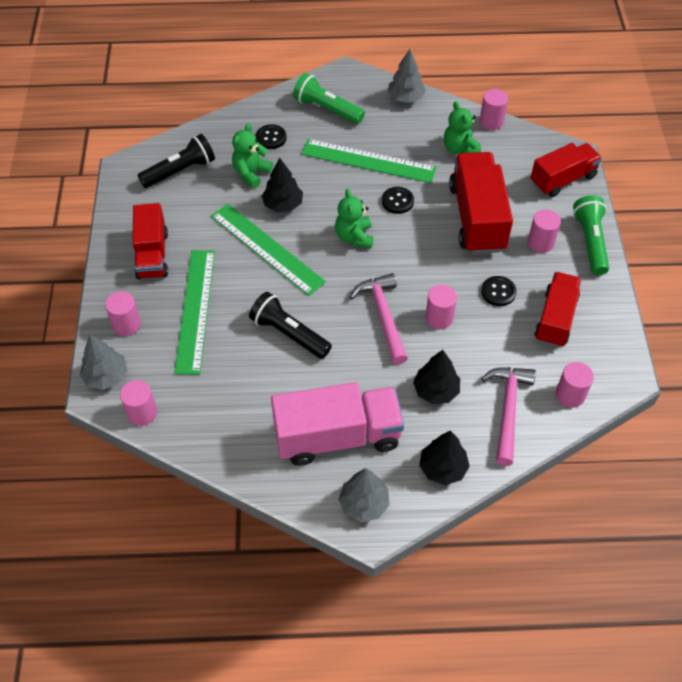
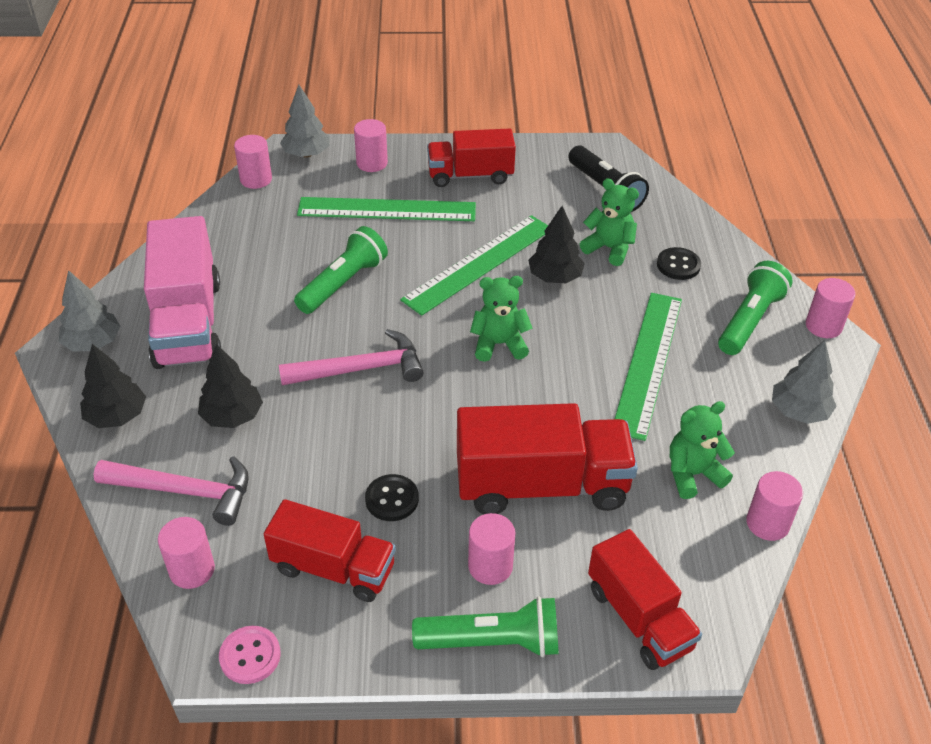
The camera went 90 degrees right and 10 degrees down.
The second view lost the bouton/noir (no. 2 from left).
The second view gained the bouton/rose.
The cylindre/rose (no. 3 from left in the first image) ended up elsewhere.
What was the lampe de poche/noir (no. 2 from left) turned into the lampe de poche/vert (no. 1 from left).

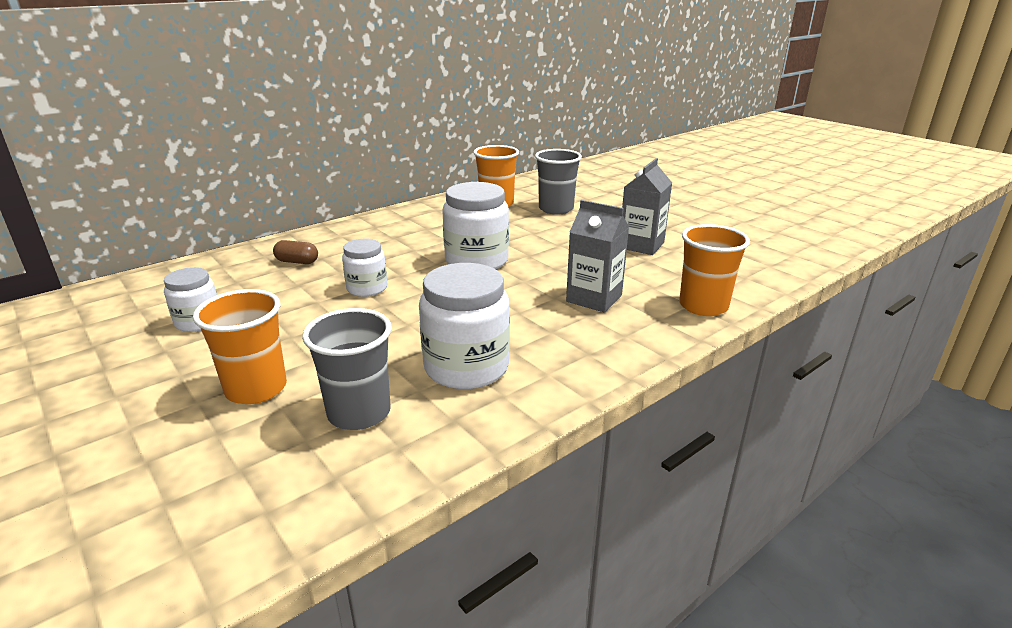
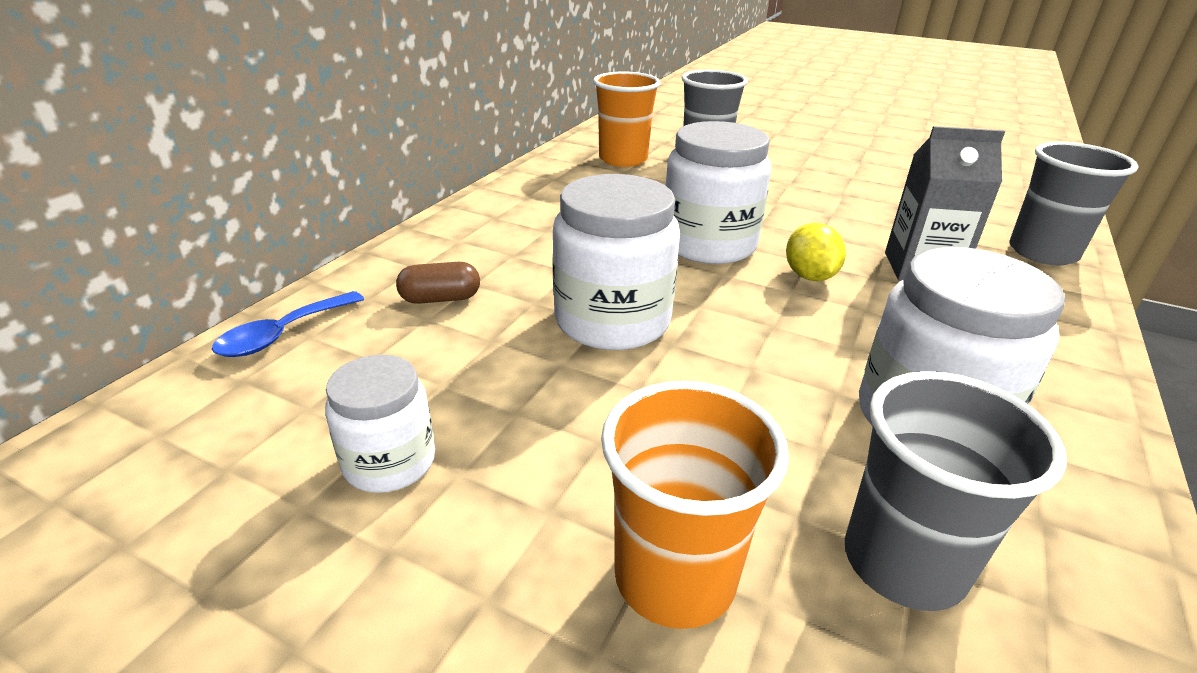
The camera went 25 degrees left and 5 degrees up.
The second view lost the brique de lait/gris (no. 2 from left).
The second view gained the cuillère/bleu.
The second view gained the citron/jaune.
What was the gobelet/orange (no. 3 from left) turned into the gobelet/gris (no. 3 from left).
The size of the bocal/blanc (no. 2 from left) changed by a factor of 1.70.

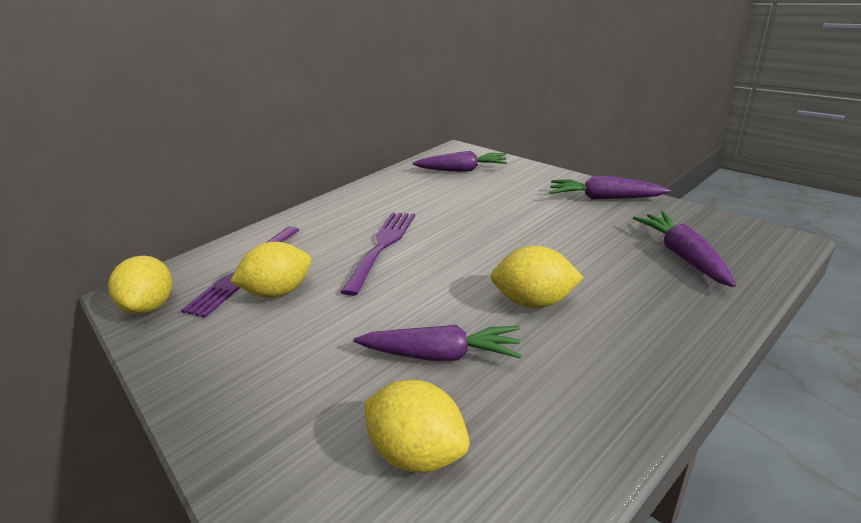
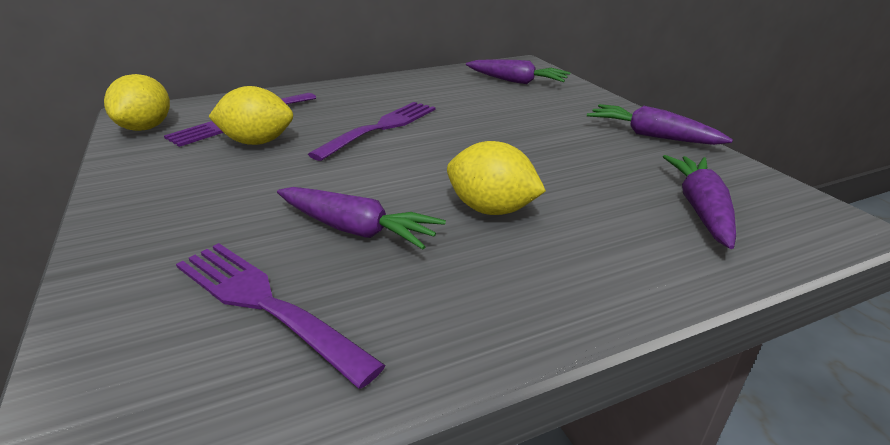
The camera went 15 degrees right and 0 degrees up.
Where the citron/jaune (no. 3 from left) stood, the fourchette/violet (no. 2 from left) came to stand.

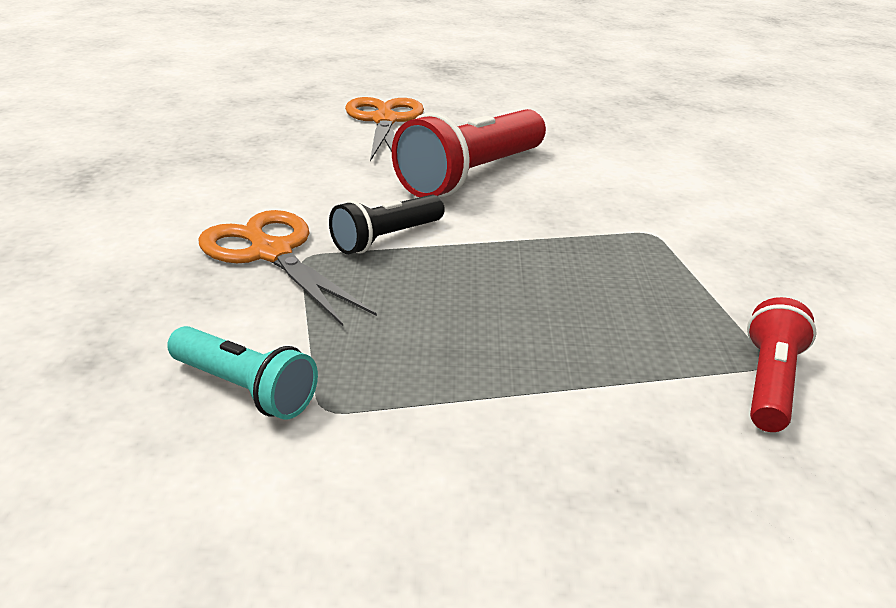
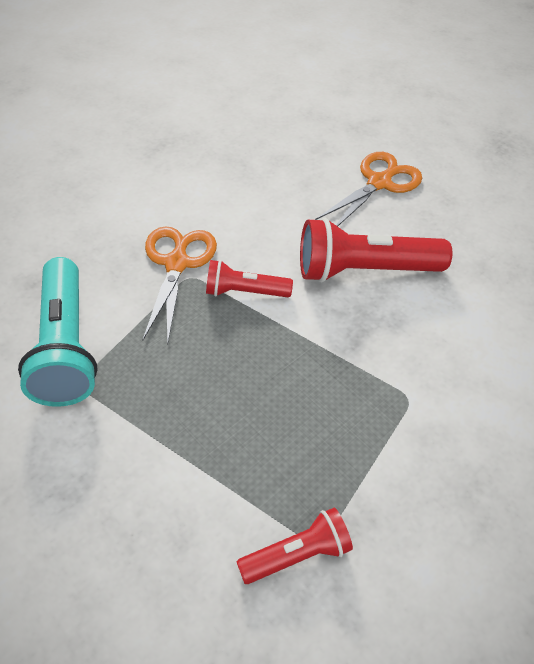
The camera went 45 degrees right and 20 degrees up.
What was the lampe de poche/noir turned into the lampe de poche/rouge (no. 1 from left).
The size of the lampe de poche/turquoise changed by a factor of 1.77.

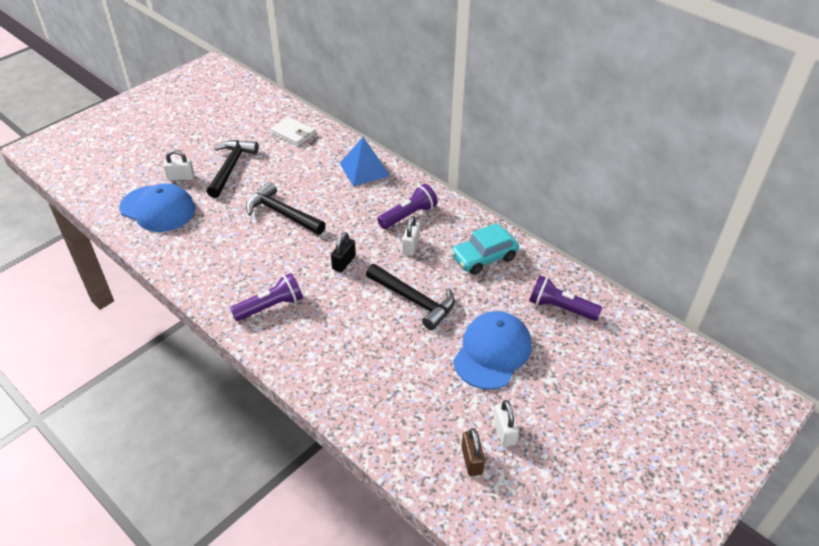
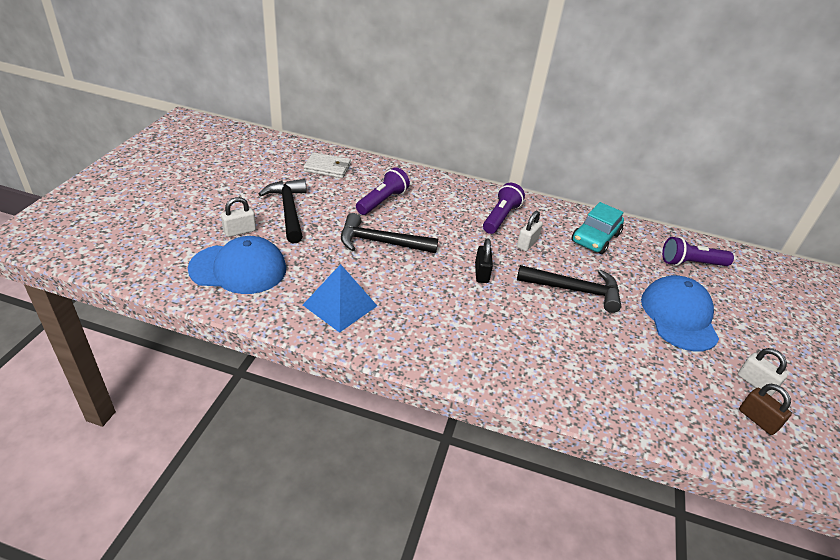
The camera went 30 degrees left and 5 degrees down.
The lampe de poche/violet (no. 1 from left) ended up elsewhere.
The pyramide/bleu ended up elsewhere.
The cadenas/blanc (no. 2 from left) ended up facing another way, 45 degrees clockwise from before.

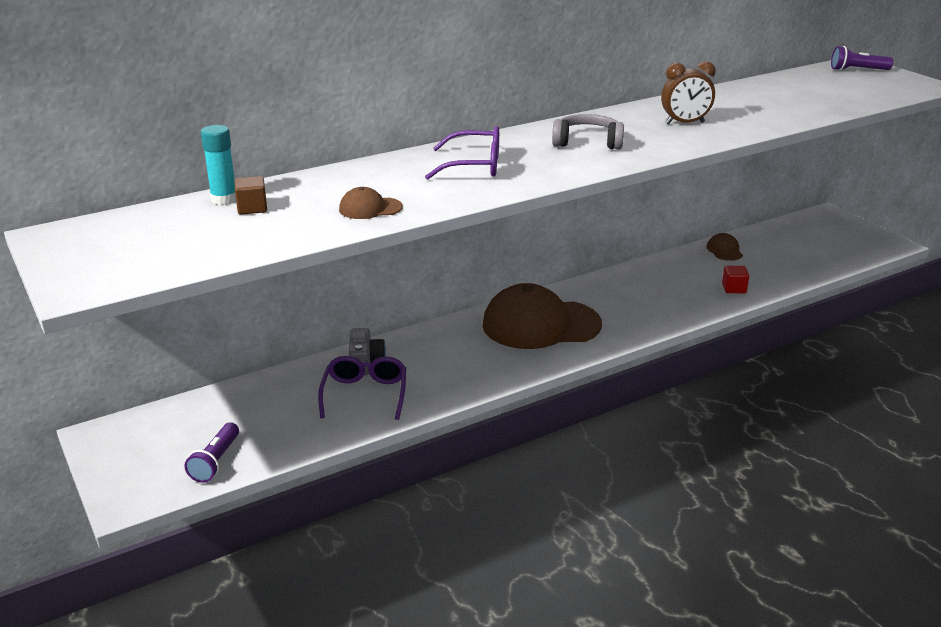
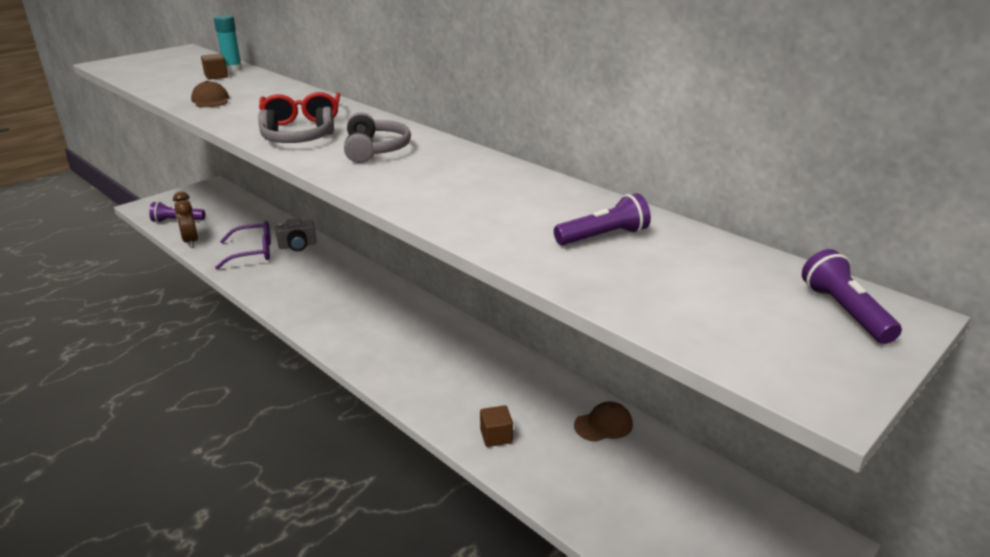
The camera went 75 degrees right and 0 degrees up.
The second view lost the casquette/marron (no. 2 from left).
The second view gained the casque audio/gris (no. 1 from left).
The second view gained the lampe de poche/violet (no. 2 from left).
The réveil/marron ended up elsewhere.
What was the lunettes/violet (no. 2 from left) turned into the lunettes/rouge.
What was the cube/rouge turned into the cube/marron (no. 2 from left).

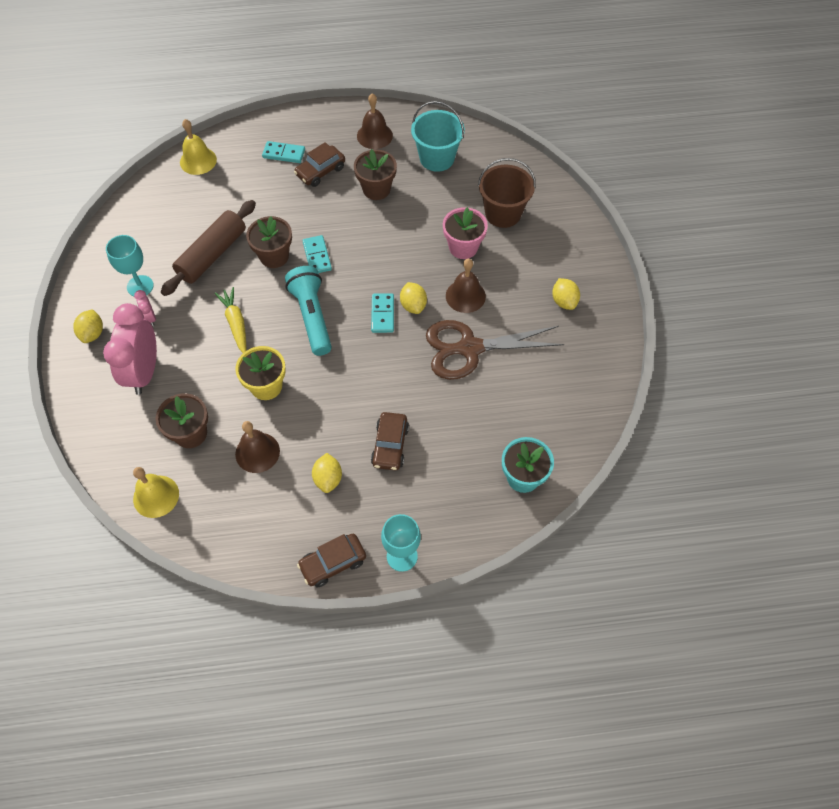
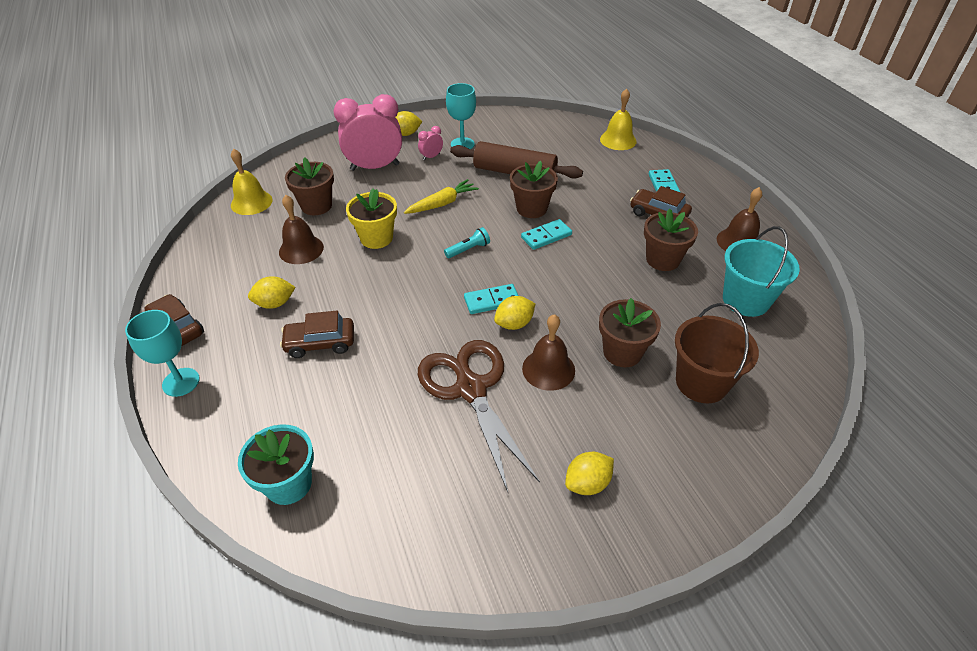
The camera went 75 degrees right and 15 degrees down.
What was the pot de fleurs/rose turned into the pot de fleurs/marron (no. 3 from left).
The size of the lampe de poche/turquoise changed by a factor of 0.48.

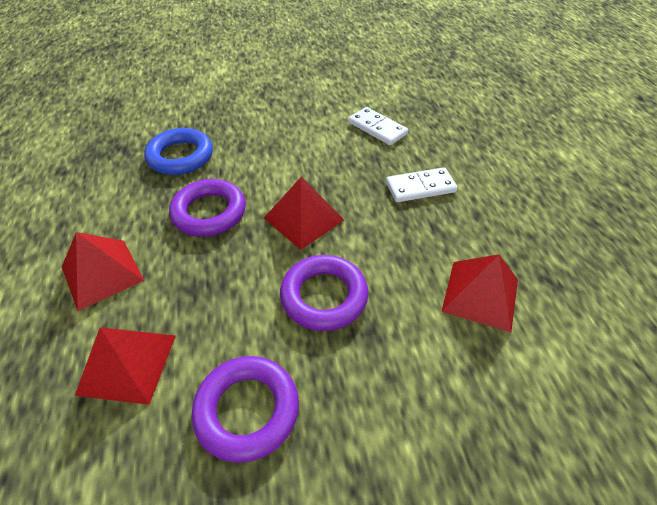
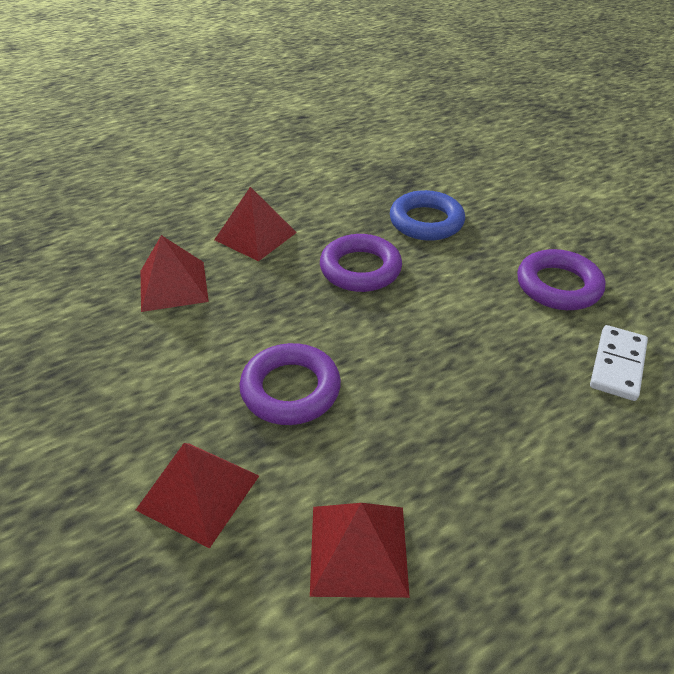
The camera went 70 degrees right and 5 degrees down.
The second view lost the domino/blanc (no. 2 from left).
The anneau/violet (no. 2 from left in the first image) ended up elsewhere.
The pyramide/rouge (no. 3 from left in the first image) ended up elsewhere.

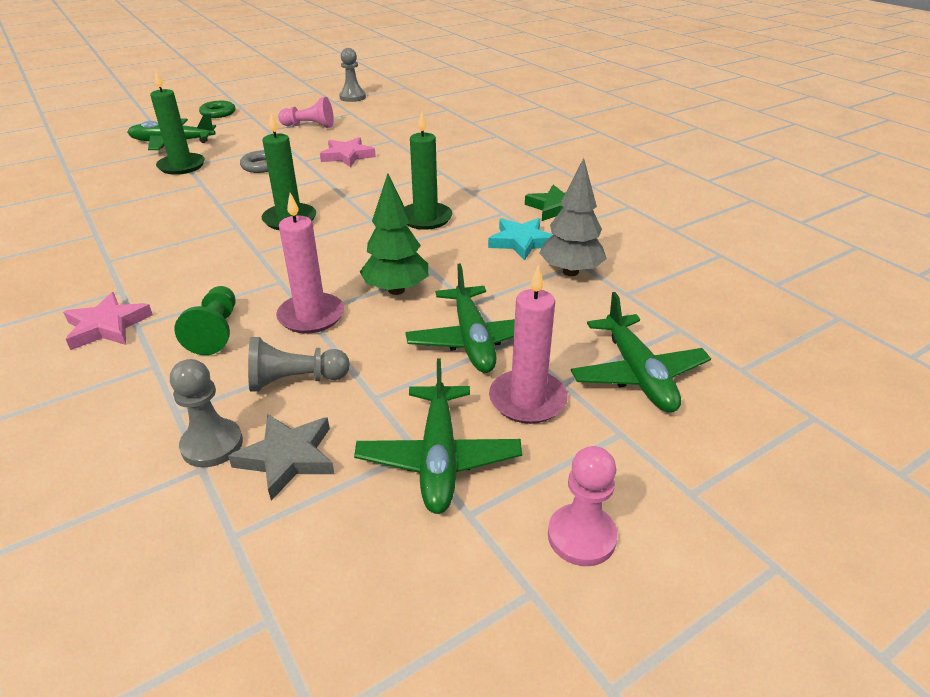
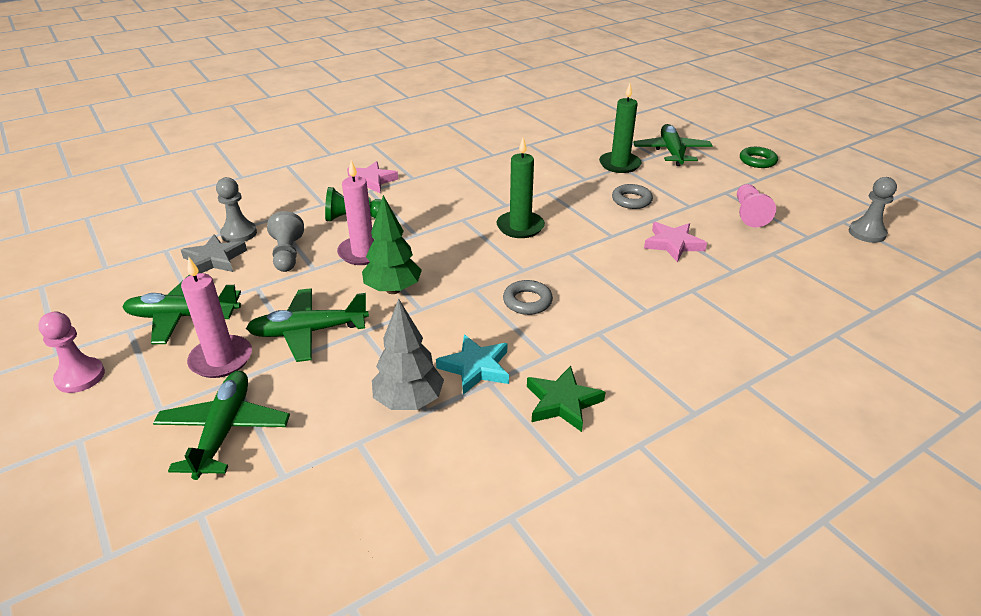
The camera went 90 degrees right and 0 degrees up.
Where the bougie/vert (no. 3 from left) stood, the anneau/gris (no. 1 from left) came to stand.
The avion/vert (no. 4 from left in the first image) ended up facing another way, 105 degrees clockwise from before.

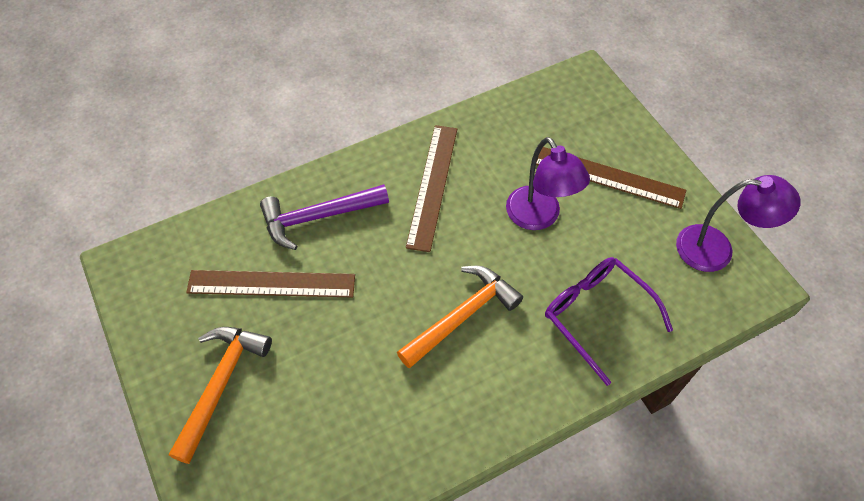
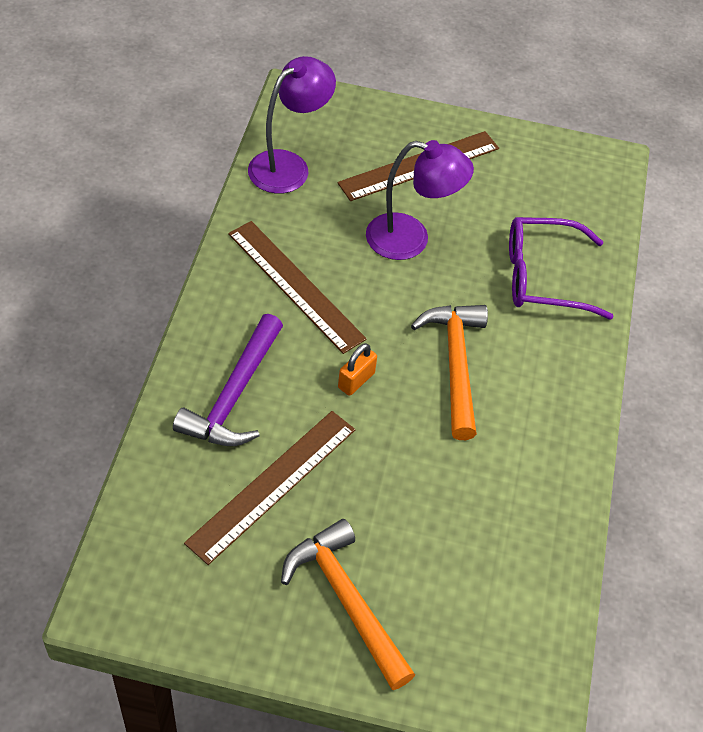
The camera went 55 degrees left and 5 degrees down.
The second view gained the cadenas/orange.
The lampe/violet (no. 2 from left in the first image) ended up elsewhere.

